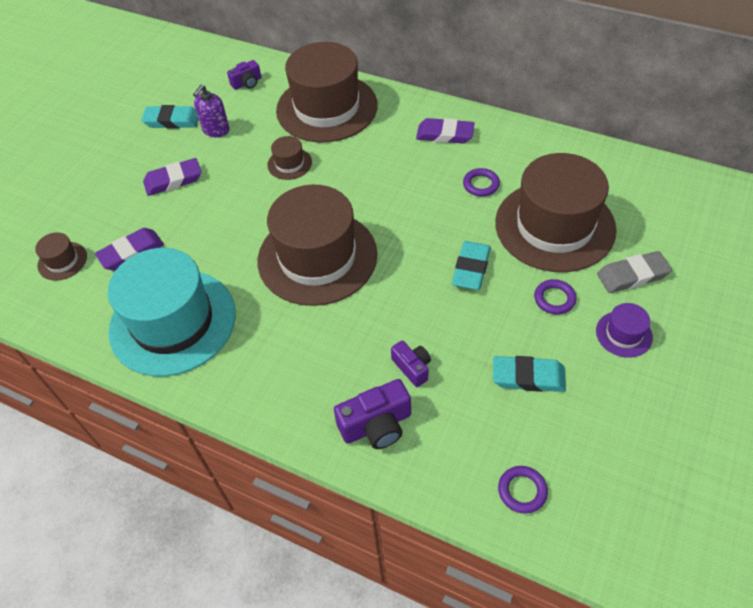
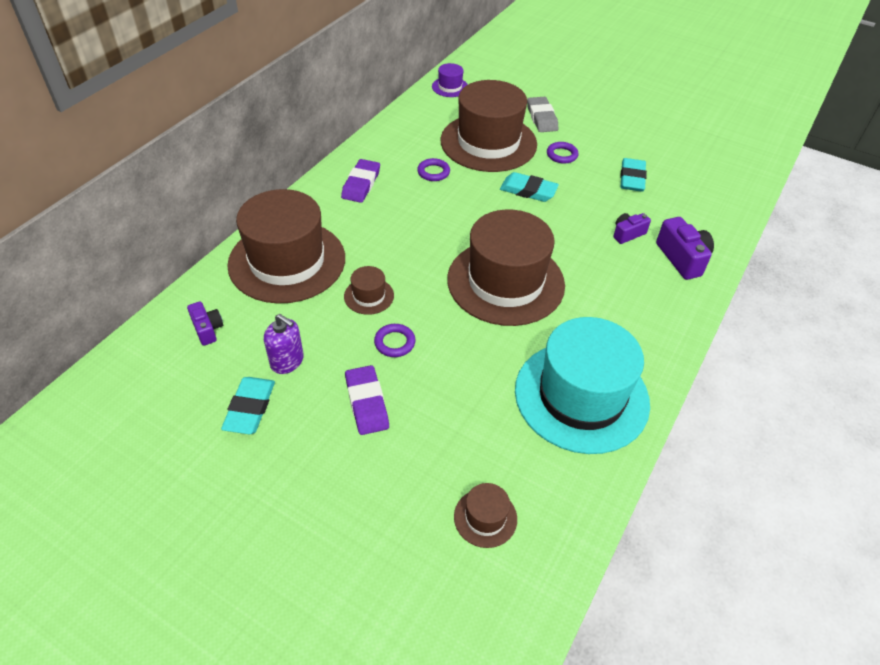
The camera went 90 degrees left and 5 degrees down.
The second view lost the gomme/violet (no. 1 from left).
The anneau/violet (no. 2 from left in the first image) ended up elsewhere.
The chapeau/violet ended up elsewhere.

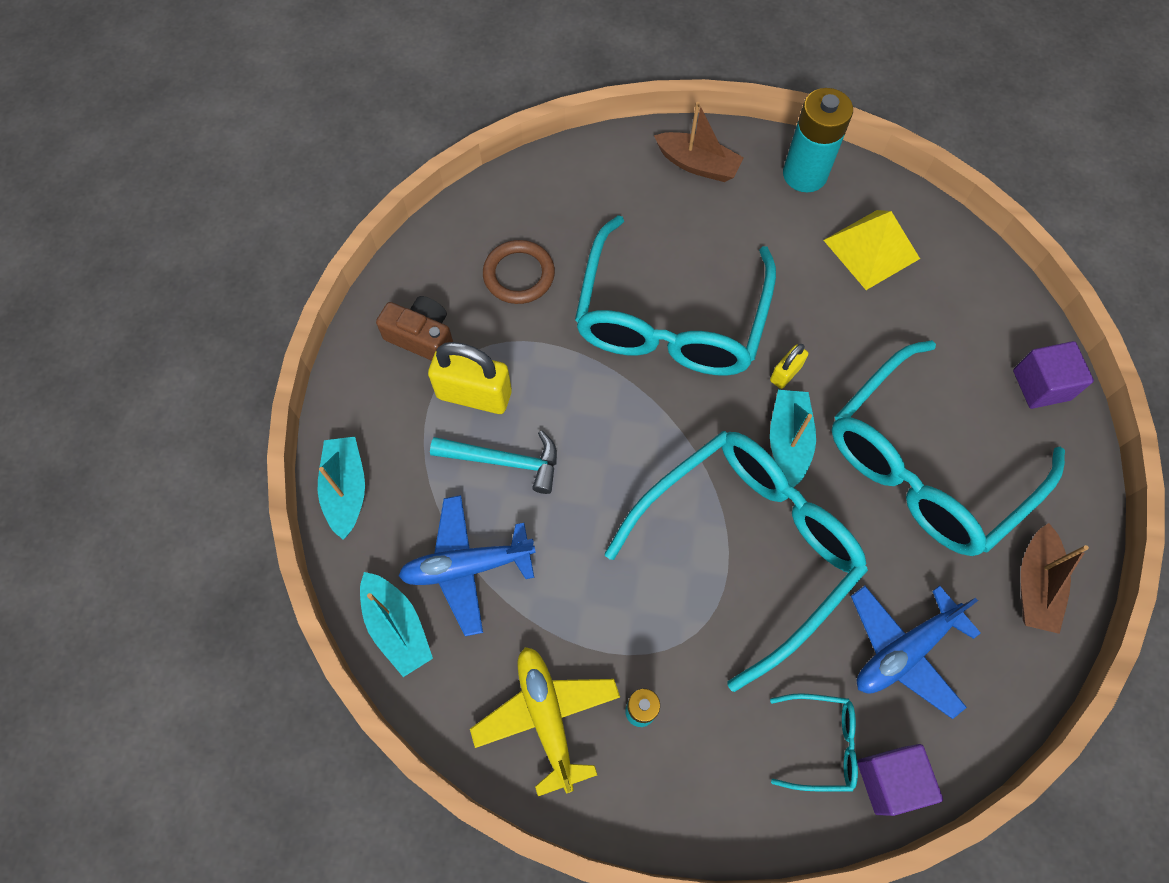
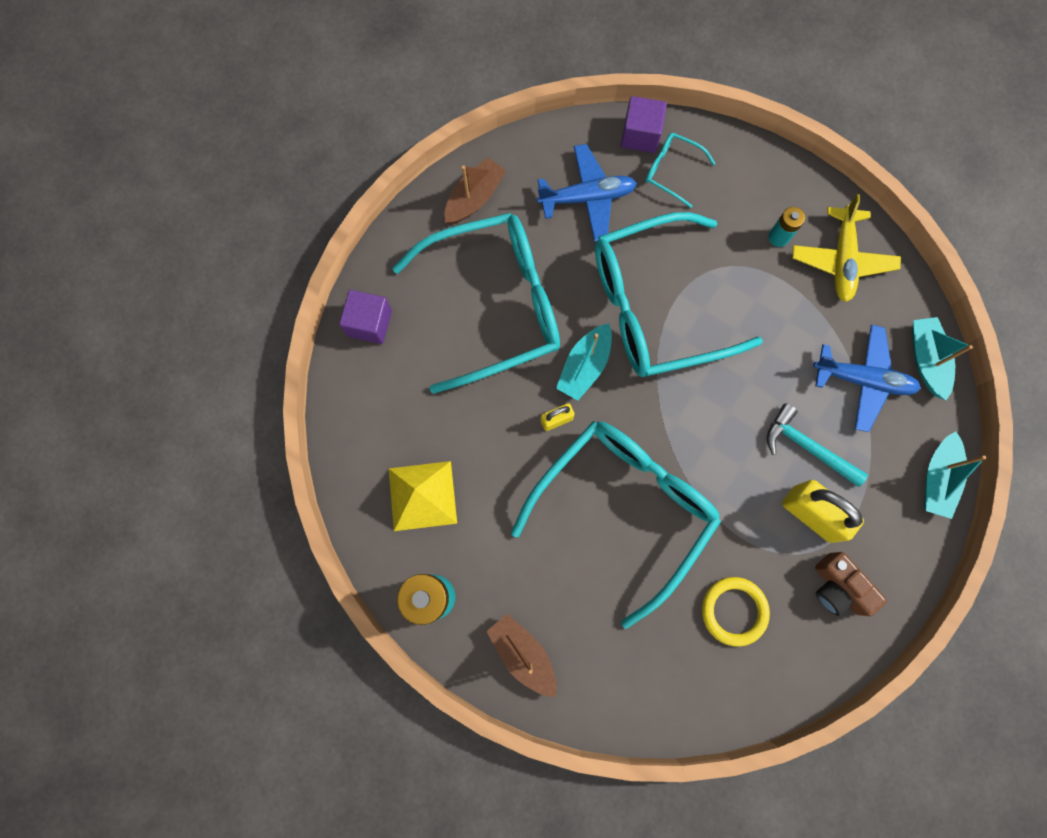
The camera went 155 degrees left and 10 degrees up.
What was the anneau/marron turned into the anneau/jaune.

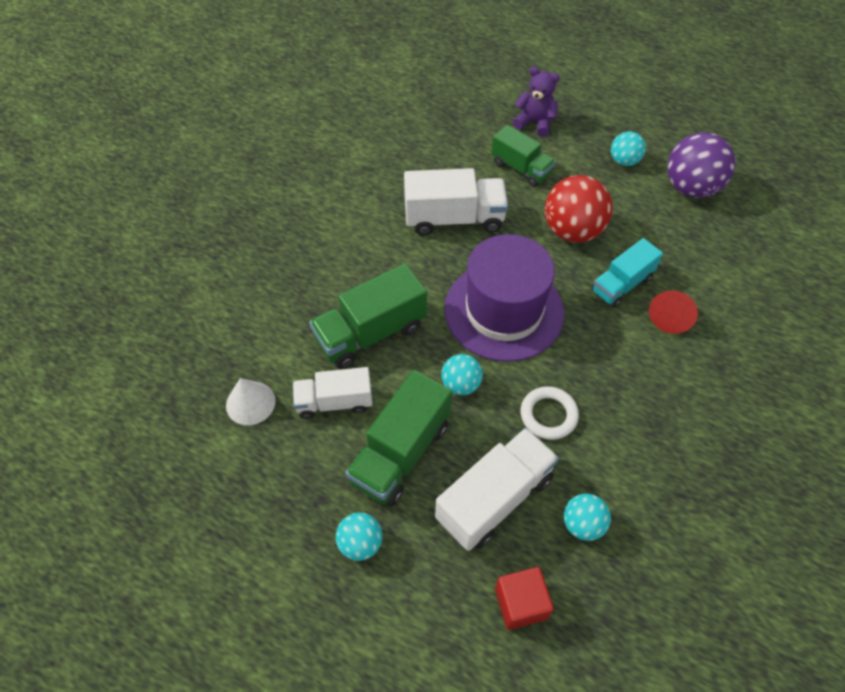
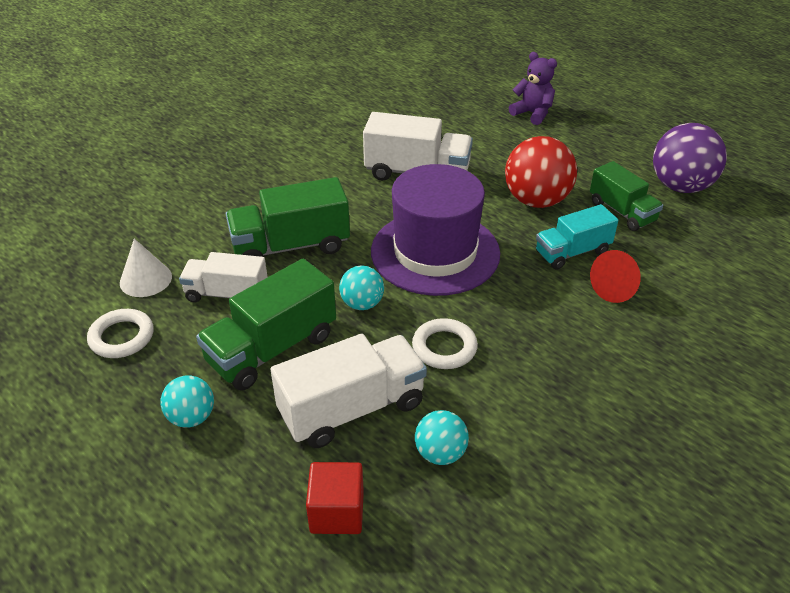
The camera went 15 degrees right and 15 degrees down.
The second view lost the balle/turquoise (no. 4 from left).
The second view gained the anneau/blanc (no. 1 from left).
The camion/vert (no. 3 from left) ended up elsewhere.

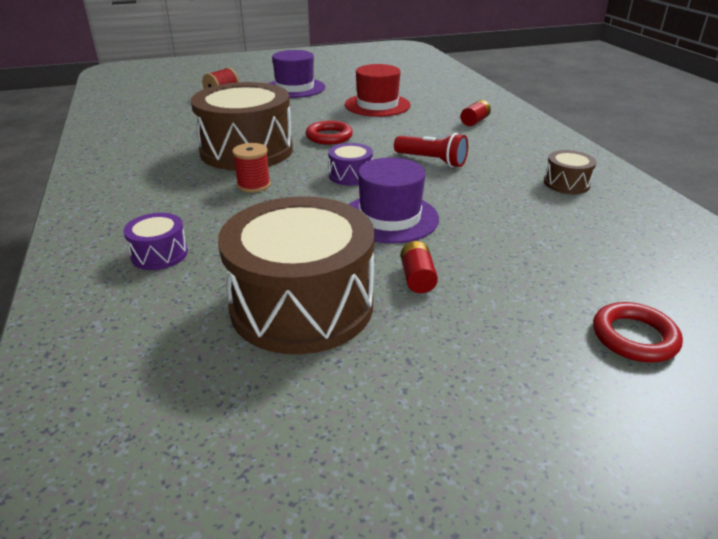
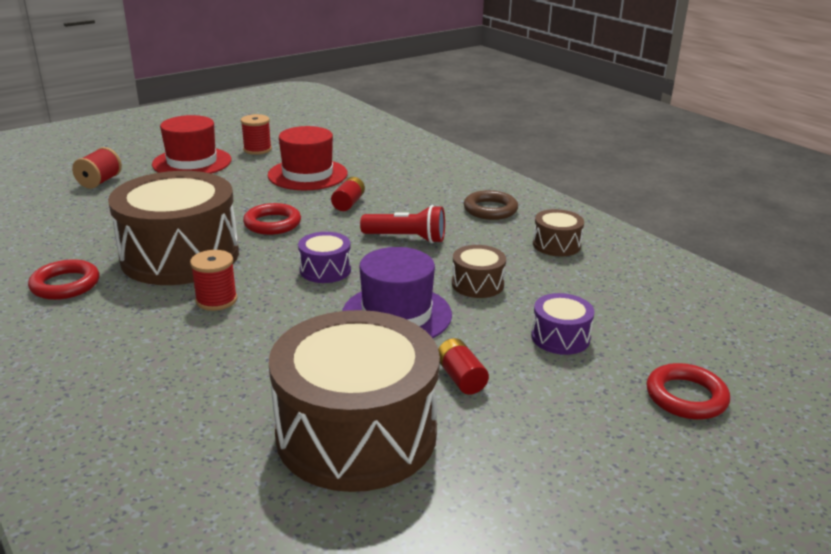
The camera went 20 degrees left and 5 degrees down.
The second view gained the anneau/rouge (no. 1 from left).
The second view gained the bobine/rouge (no. 3 from left).
The second view gained the tambour/marron (no. 3 from left).
The second view gained the anneau/marron.
The tambour/violet (no. 1 from left in the first image) ended up elsewhere.
The pile/rouge (no. 2 from left in the first image) ended up elsewhere.
What was the chapeau/violet (no. 1 from left) turned into the chapeau/rouge (no. 1 from left).

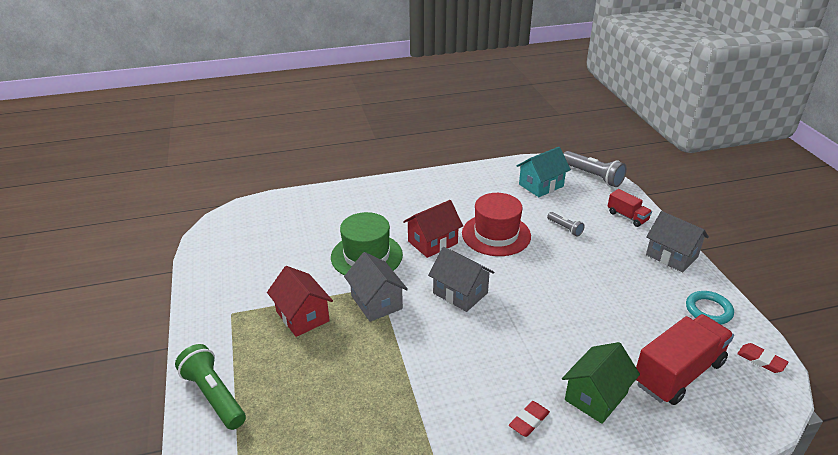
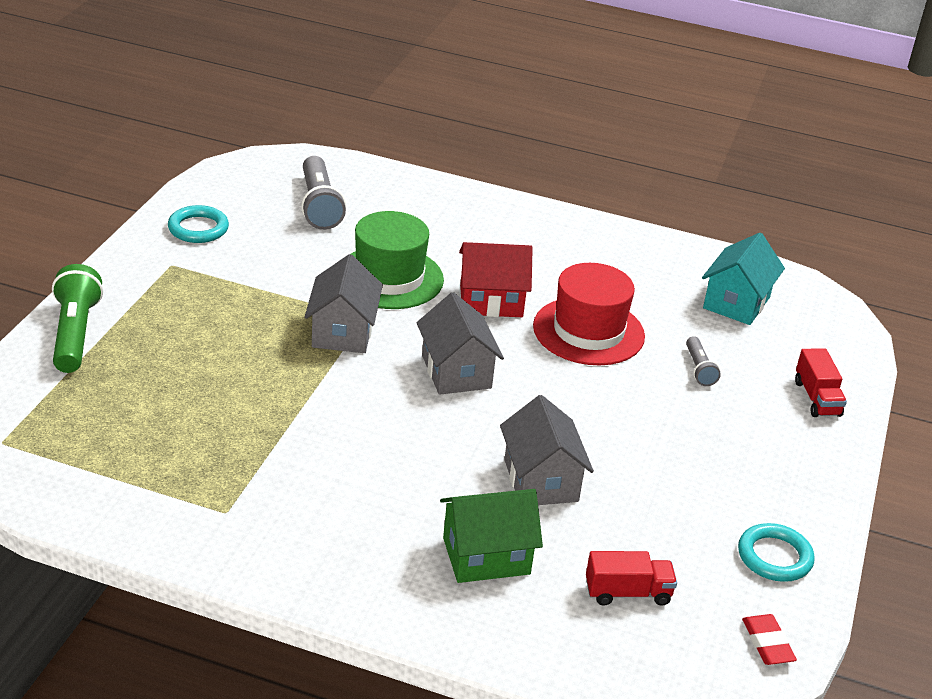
The camera went 30 degrees right and 0 degrees up.
The second view lost the maison/rouge (no. 1 from left).
The second view lost the gomme/rouge (no. 1 from left).
The second view gained the anneau/turquoise (no. 1 from left).
The lampe de poche/gris (no. 2 from left in the first image) ended up elsewhere.
The maison/gris (no. 3 from left) ended up elsewhere.
The maison/turquoise ended up facing another way, 60 degrees counterclockwise from before.
The size of the camion/rouge (no. 2 from left in the first image) changed by a factor of 0.52.

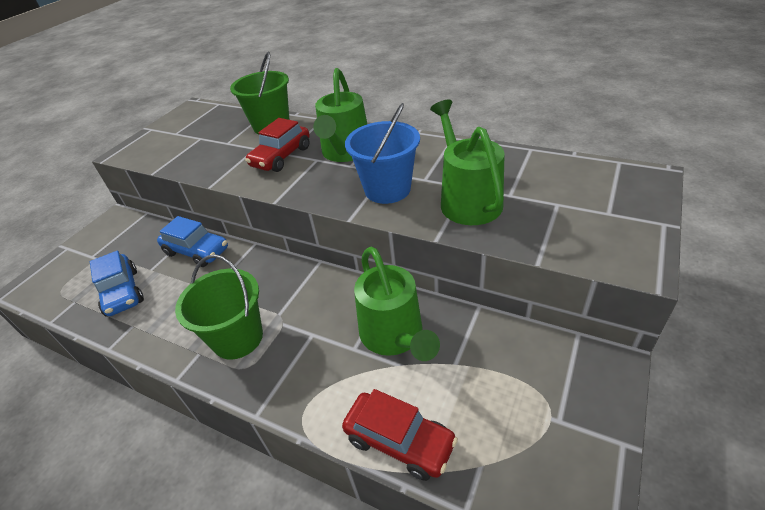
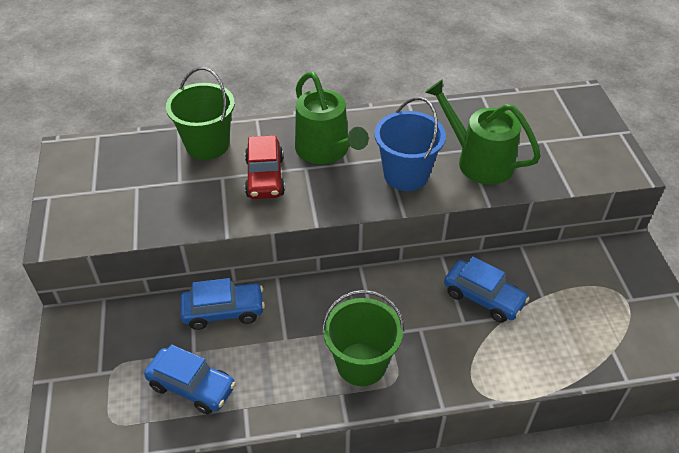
The camera went 40 degrees left and 5 degrees up.
The second view lost the voiture/rouge (no. 2 from left).
Where the arrosoir/vert (no. 2 from left) stood, the voiture/bleu (no. 3 from left) came to stand.

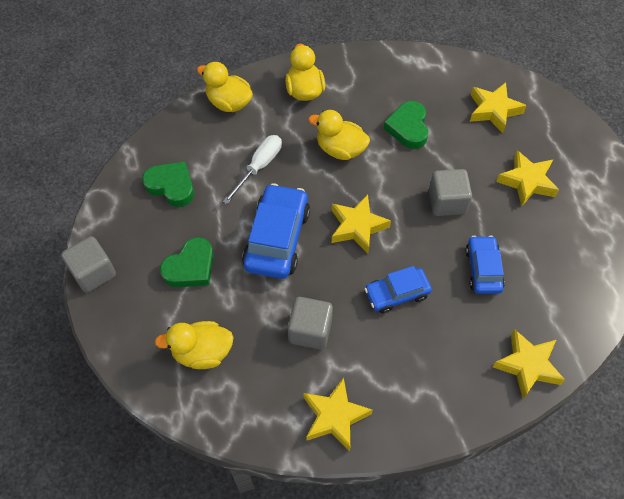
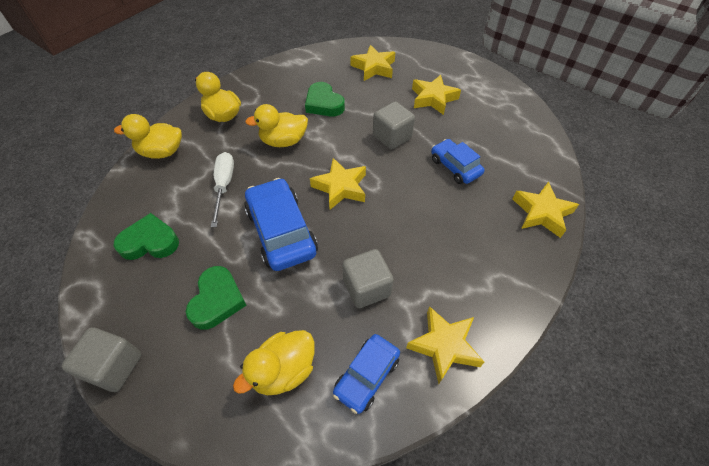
The camera went 35 degrees left and 5 degrees down.
The voiture/bleu (no. 2 from left) ended up elsewhere.

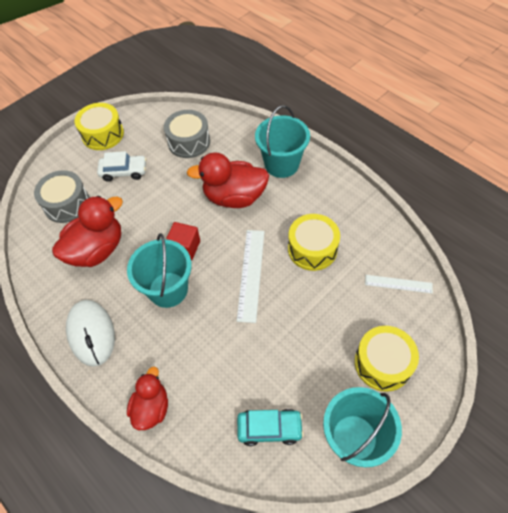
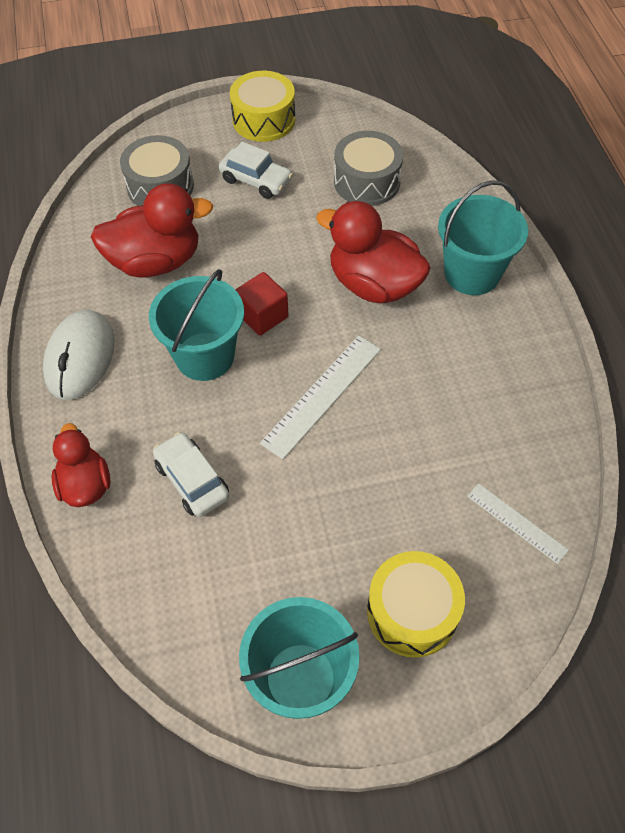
The camera went 30 degrees right and 0 degrees up.
The second view lost the voiture/turquoise.
The second view lost the tambour/jaune (no. 2 from left).
The second view gained the voiture/blanc (no. 1 from left).
The canard/rouge (no. 2 from left in the first image) ended up facing another way, 60 degrees counterclockwise from before.

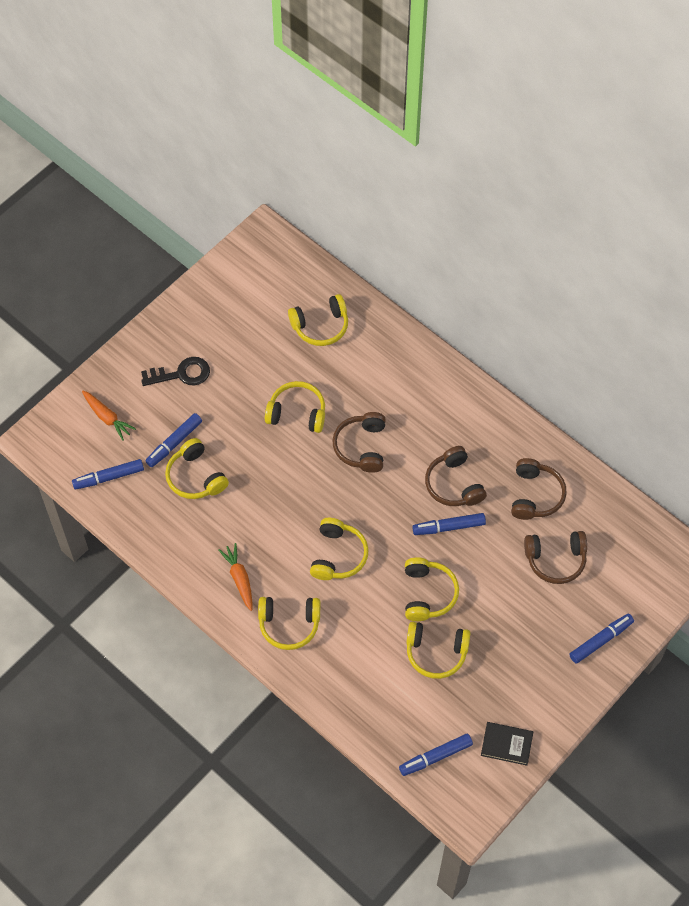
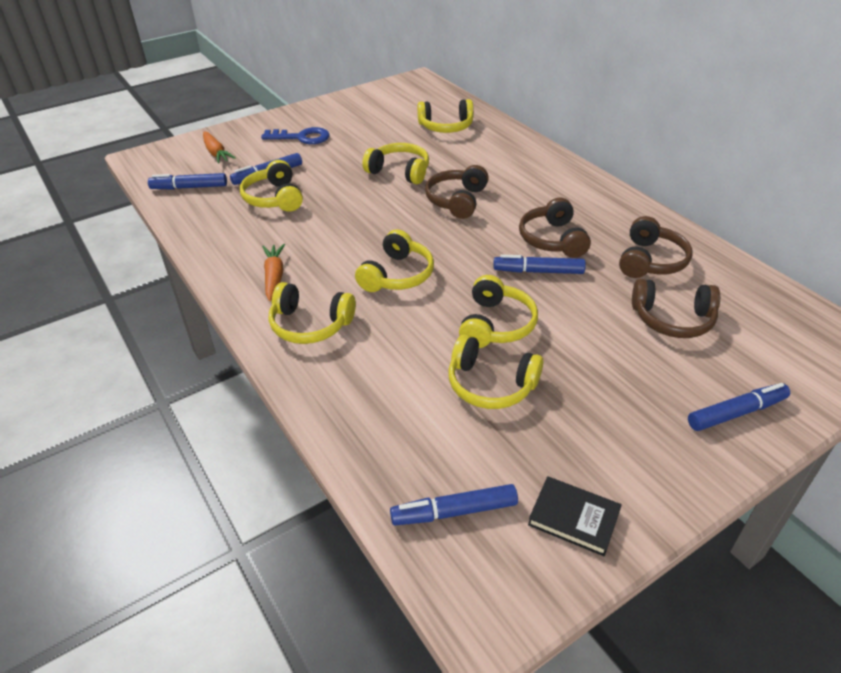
The camera went 15 degrees right and 20 degrees down.
What was the clé/noir turned into the clé/bleu.

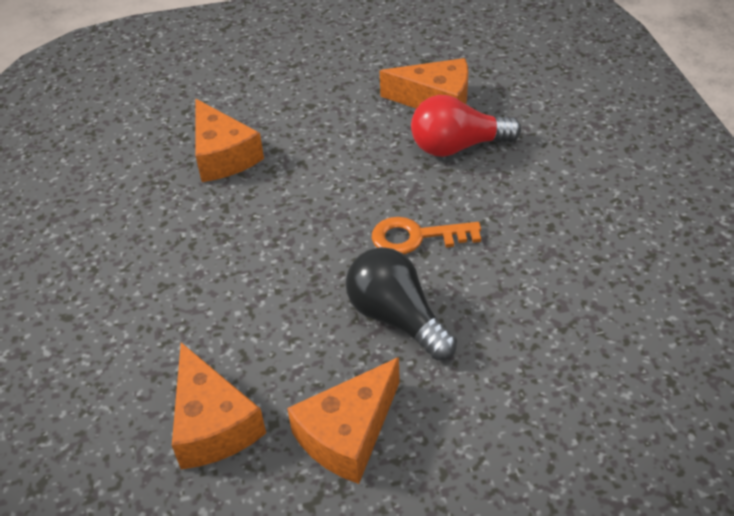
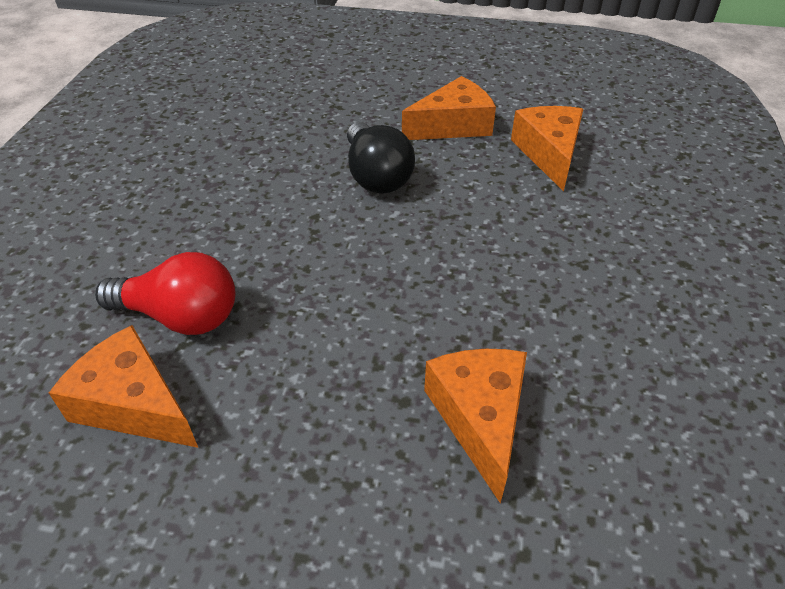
The camera went 160 degrees left and 0 degrees up.
The second view lost the clé/orange.

